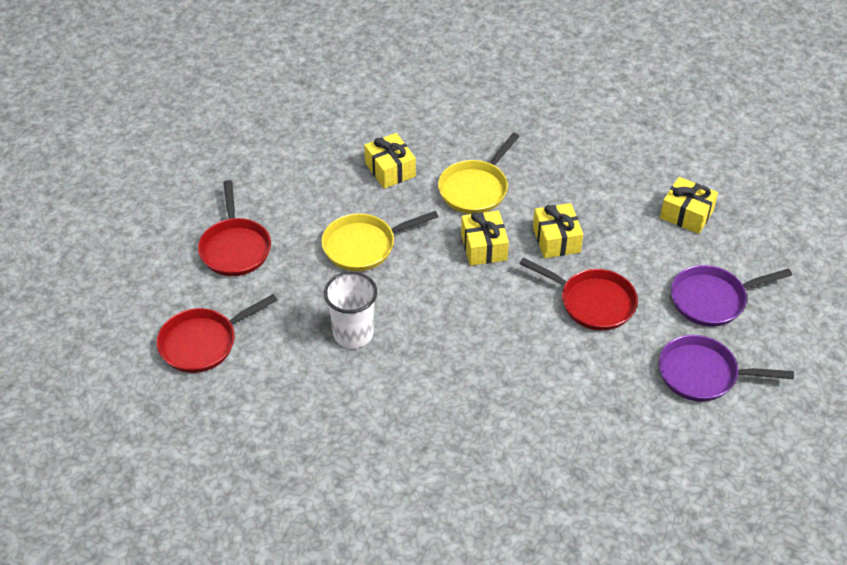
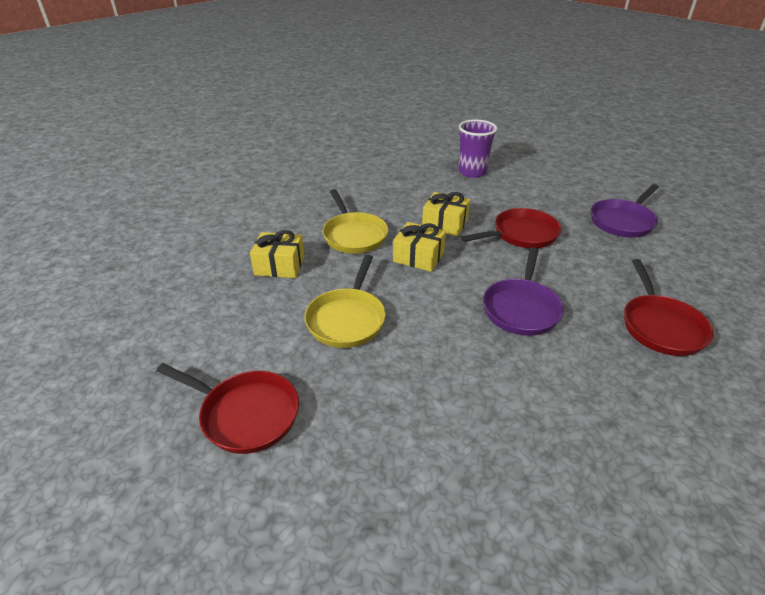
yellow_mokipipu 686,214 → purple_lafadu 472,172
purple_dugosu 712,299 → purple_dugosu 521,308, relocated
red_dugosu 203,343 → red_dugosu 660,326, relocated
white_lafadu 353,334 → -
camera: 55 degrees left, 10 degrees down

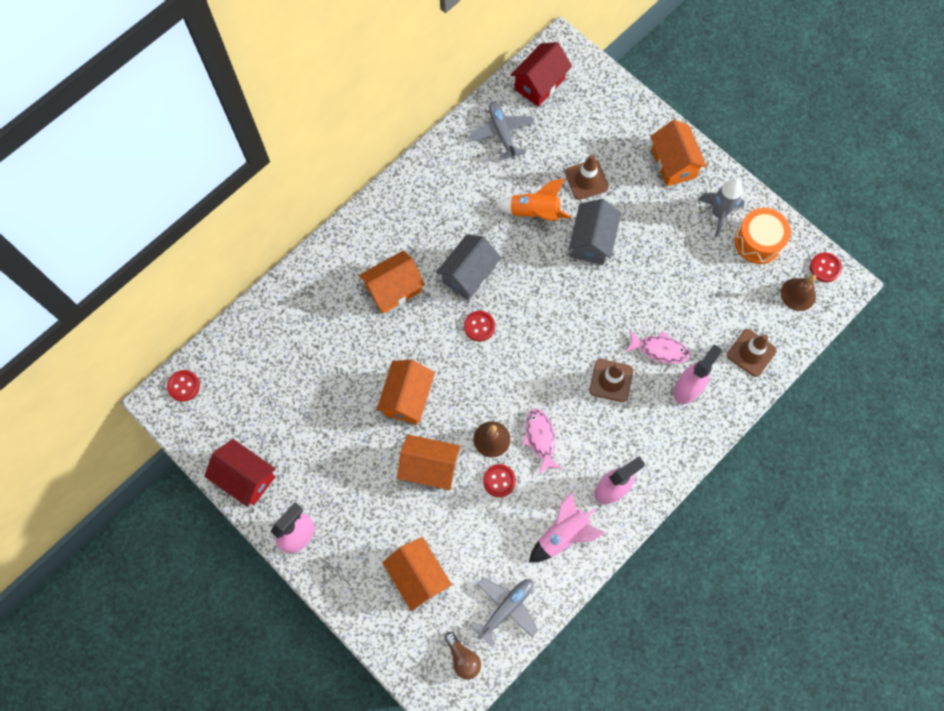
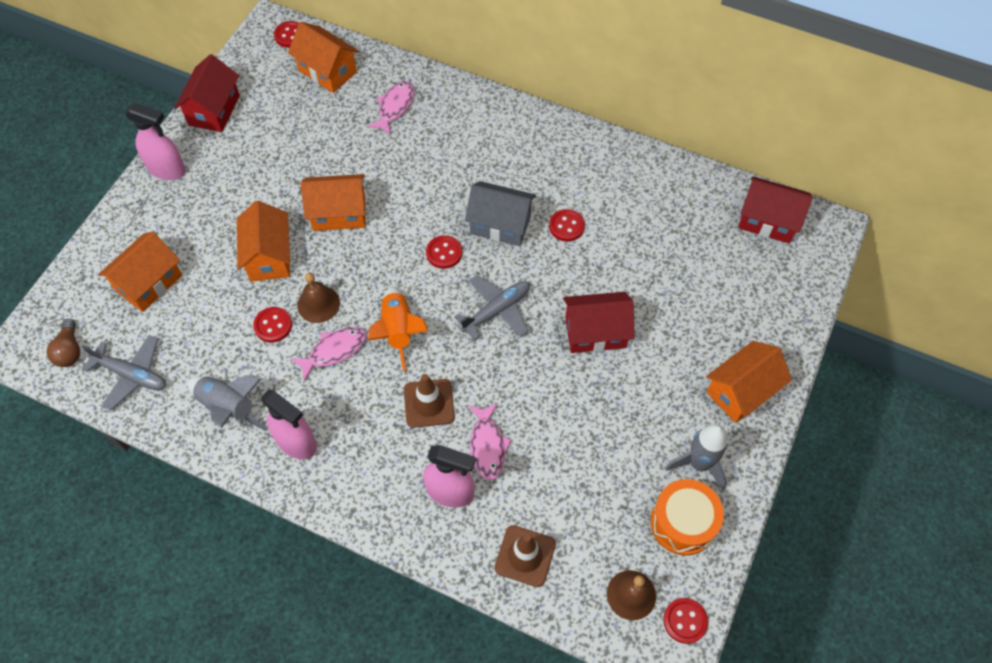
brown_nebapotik 463,658 → brown_nebapotik 70,350, 45 degrees counterclockwise
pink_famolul 563,534 → grey_famolul 228,407
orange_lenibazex 393,289 → orange_lenibazex 327,71, relocated
- → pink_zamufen 395,107
orange_famolul 534,213 → orange_famolul 398,331, relocated
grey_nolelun 502,133 → grey_nolelun 497,310, relocated
- → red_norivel 566,226
grey_lenibazex 592,241 → red_lenibazex 595,332
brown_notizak 586,180 → -
camera: 70 degrees right, 10 degrees down

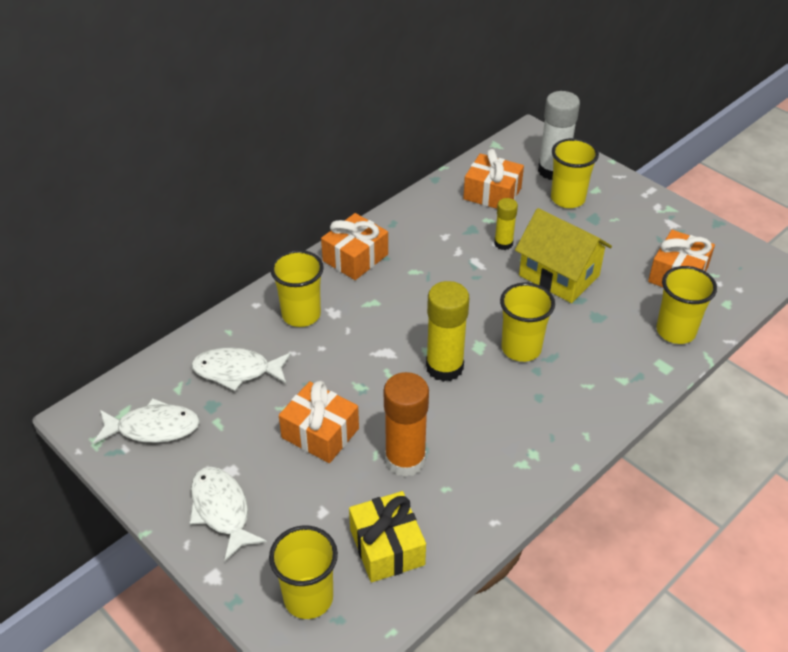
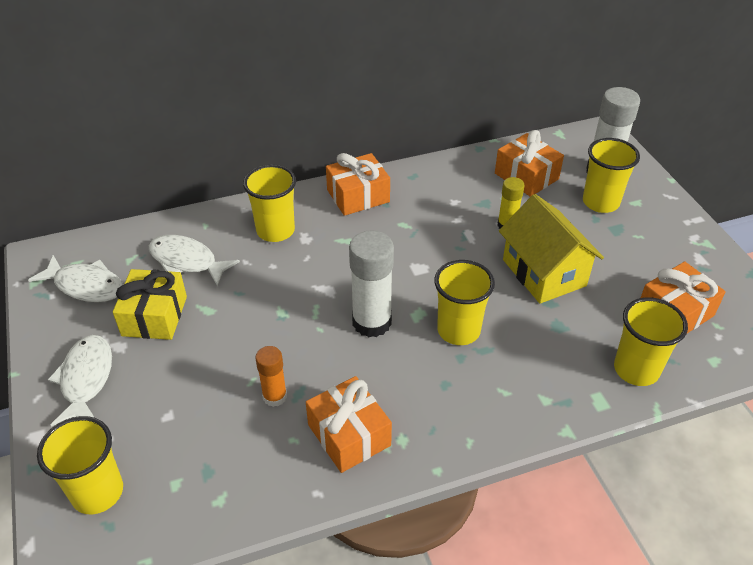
yellow_mokipipu 387,547 → yellow_mokipipu 154,316, relocated
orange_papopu 405,460 → orange_papopu 275,396, x0.57
orange_mokipipu 320,433 → orange_mokipipu 349,435, relocated
yellow_papopu 444,367 → white_papopu 371,322
camera: 25 degrees right, 0 degrees up

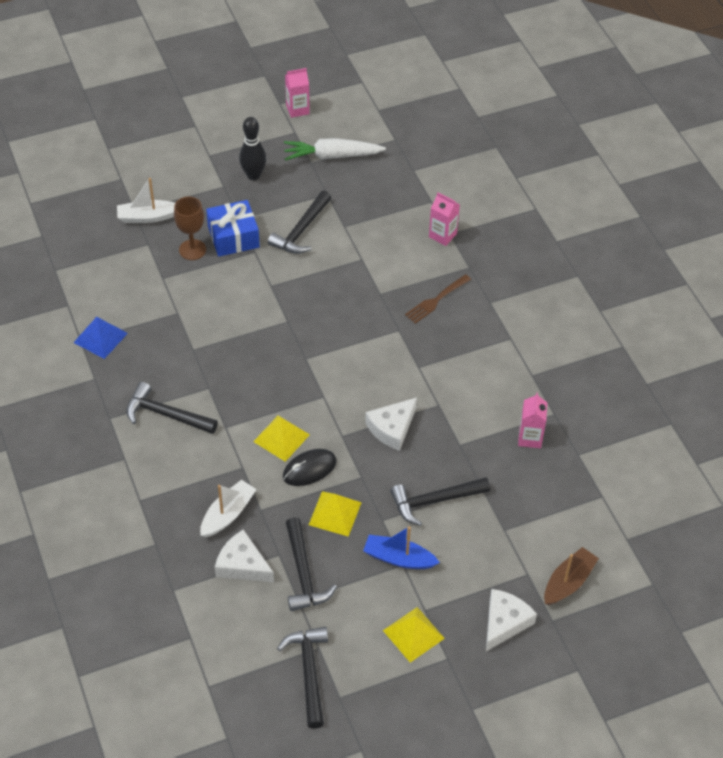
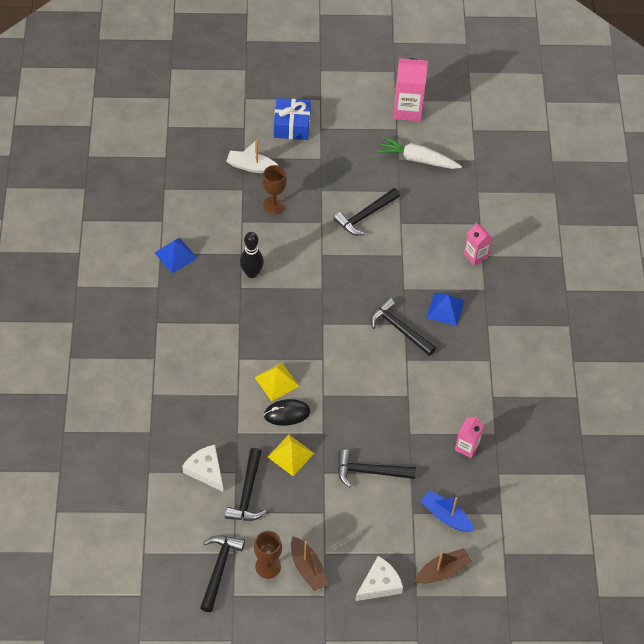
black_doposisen 253,175 → black_doposisen 251,273, relocated
- → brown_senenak 268,566
blue_mokipipu 233,237 → blue_mokipipu 292,126, relocated
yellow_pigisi 413,634 → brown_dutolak 308,568
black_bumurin 166,414 → black_bumurin 399,329, relocated
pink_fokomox 297,109 → pink_fokomox 407,109, x1.68
blue_dutolak 398,558 → blue_dutolak 445,516, relocated
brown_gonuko 436,300 → blue_pigisi 445,309
white_dutolak 228,514 → -
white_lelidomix 392,428 → -
camera: 20 degrees right, 5 degrees up

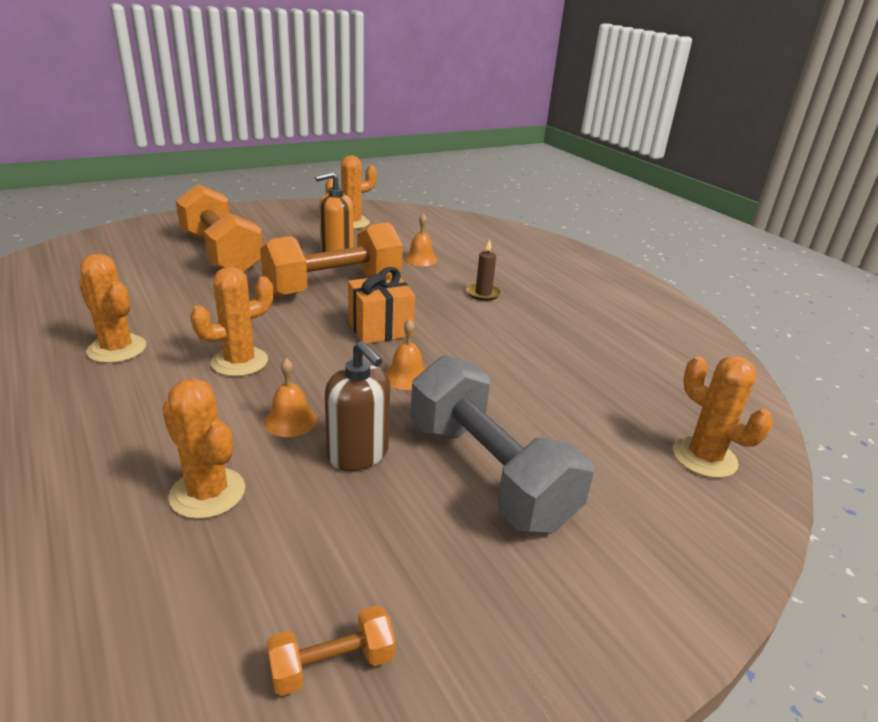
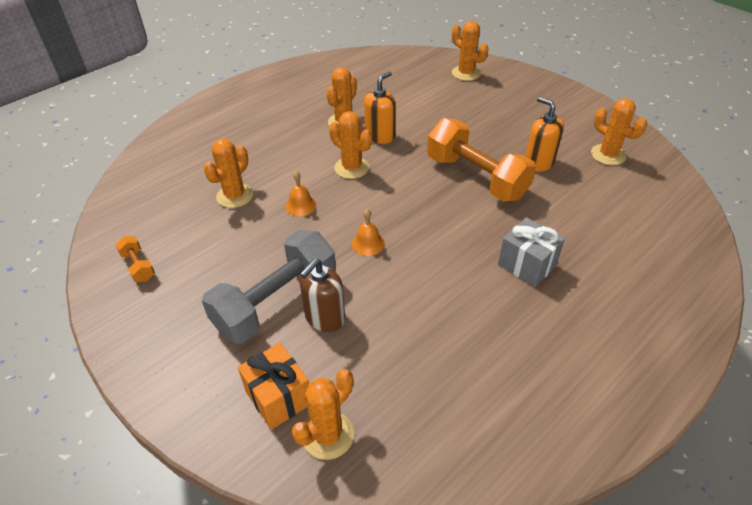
orange_mokipipu 380,329 → orange_mokipipu 279,397, relocated
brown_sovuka 358,454 → brown_sovuka 324,318, relocated
- → orange_sovuka 380,136
- → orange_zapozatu 466,73
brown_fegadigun 483,293 → grey_mokipipu 526,265
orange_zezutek 221,254 → -
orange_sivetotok 420,259 → -
camera: 80 degrees right, 15 degrees up

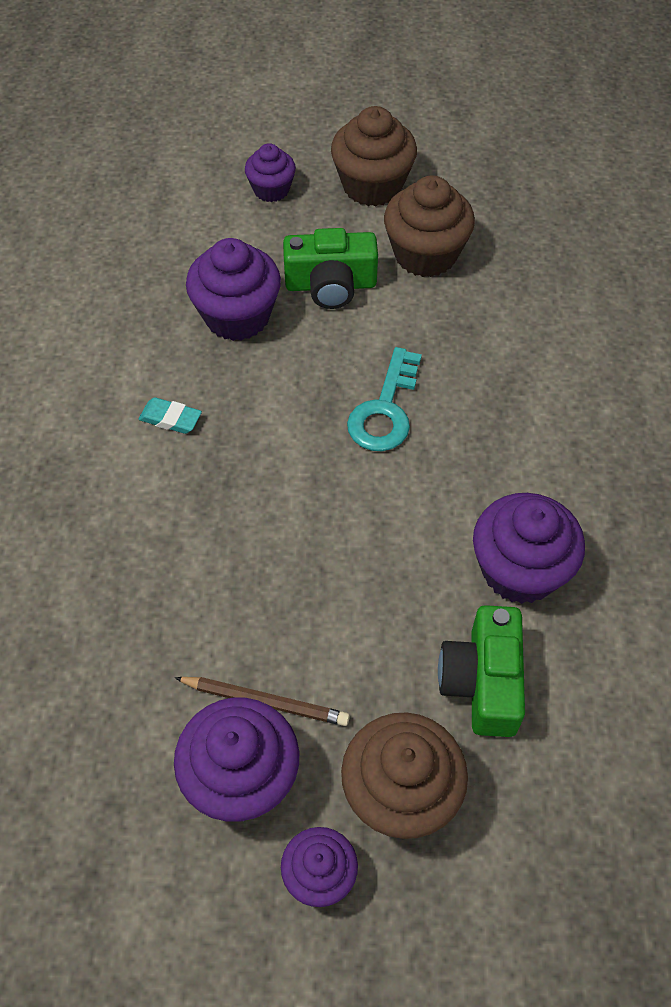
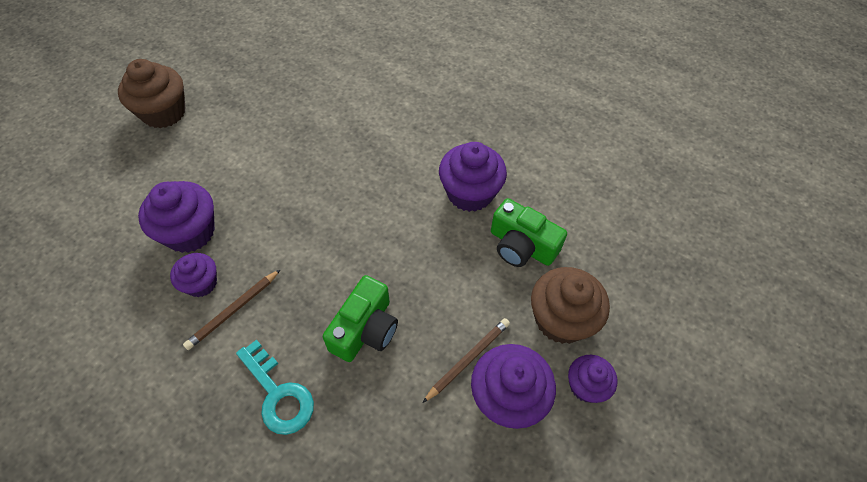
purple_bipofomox 271,190 → purple_bipofomox 201,283, relocated
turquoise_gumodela 170,419 → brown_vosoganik 233,311
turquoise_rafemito 385,410 → turquoise_rafemito 278,394, relocated
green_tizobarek 331,285 → green_tizobarek 365,329, relocated
brown_bipofomox 425,254 → -
camera: 60 degrees left, 0 degrees up

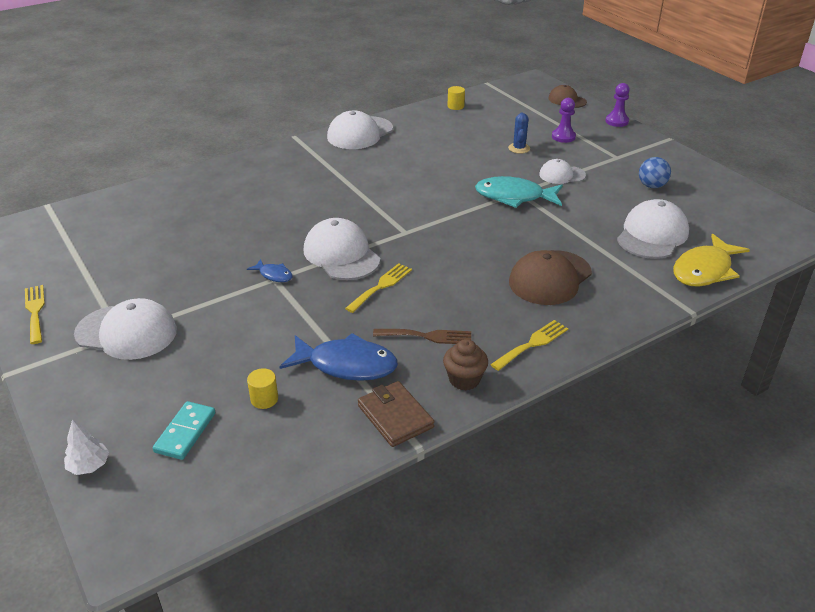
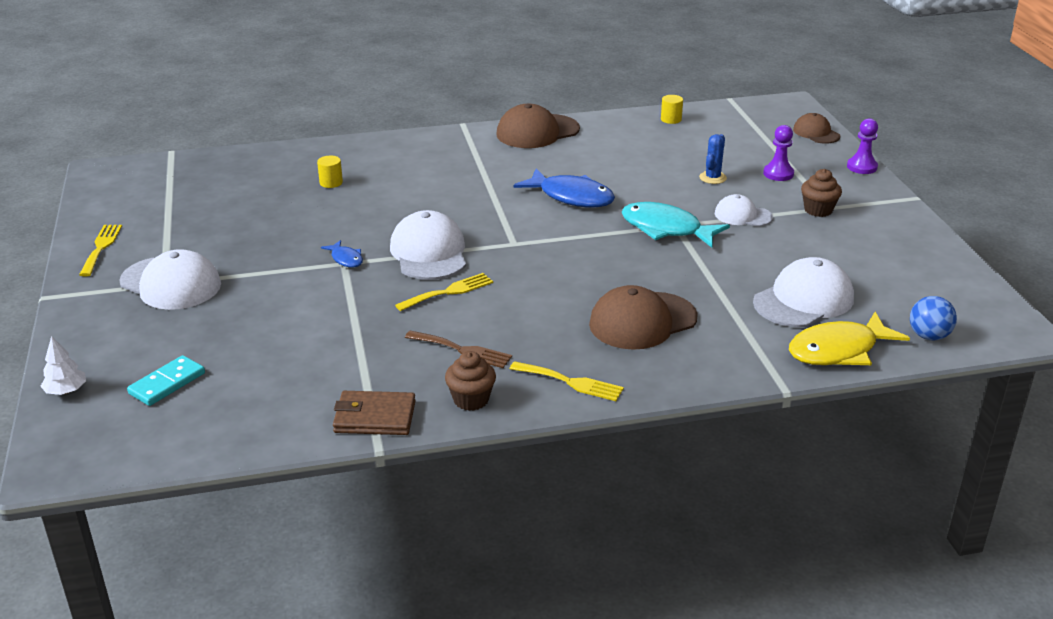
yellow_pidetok 264,399 → yellow_pidetok 331,183, relocated
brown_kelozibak 395,416 → brown_kelozibak 375,417, 75 degrees counterclockwise
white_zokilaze 360,133 → brown_zokilaze 537,132
yellow_gonuko 532,344 → yellow_gonuko 571,382, 45 degrees clockwise
blue_zamufen 346,365 → blue_zamufen 571,197, relocated
- → brown_bipofomox 818,210
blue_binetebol 651,186 → blue_binetebol 928,336, relocated
camera: 20 degrees right, 5 degrees down

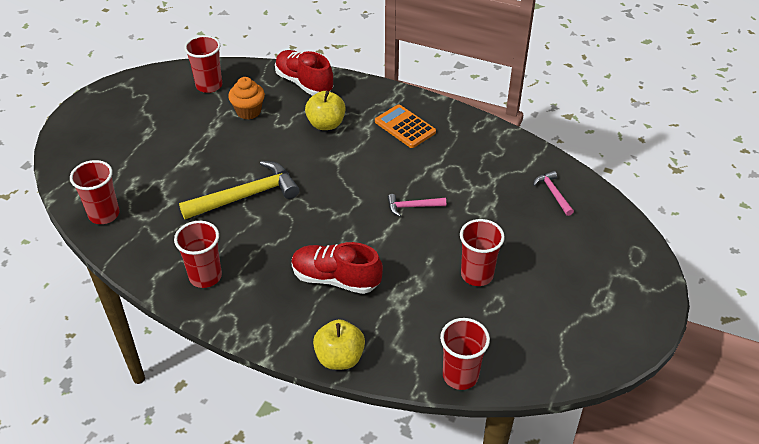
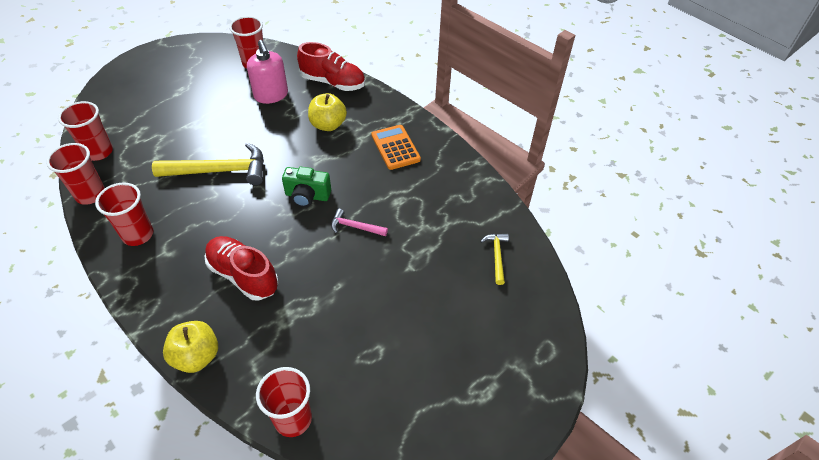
red_lafadu 477,275 → red_lafadu 90,194, relocated
orange_bipofomox 248,111 → pink_sovuka 271,95
- → green_tizobarek 307,196
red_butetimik 304,83 → red_butetimik 333,82, 135 degrees clockwise
pink_bumurin 553,193 → yellow_bumurin 496,256
camera: 20 degrees right, 5 degrees up

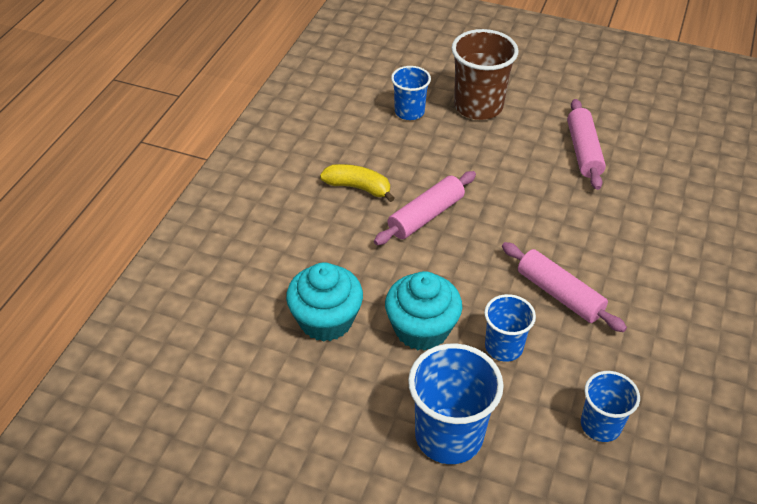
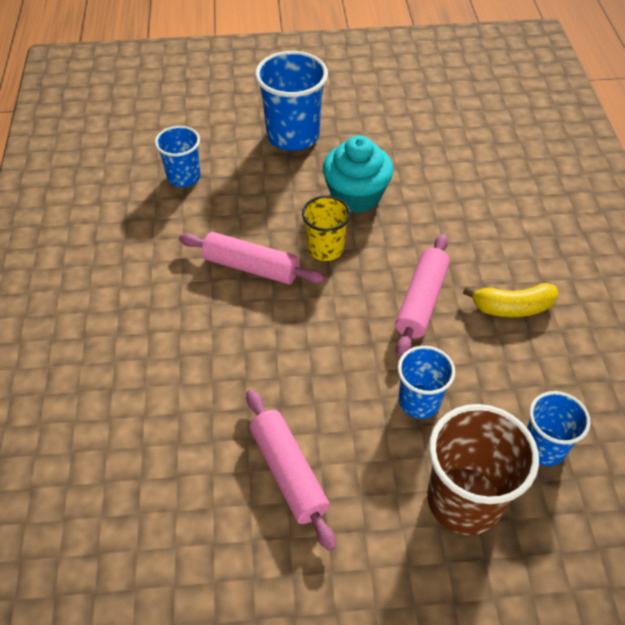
- → yellow_lafadu 325,249
blue_lafadu 503,347 → blue_lafadu 419,401, relocated
turquoise_bipofomox 326,320 → -
camera: 155 degrees right, 5 degrees up

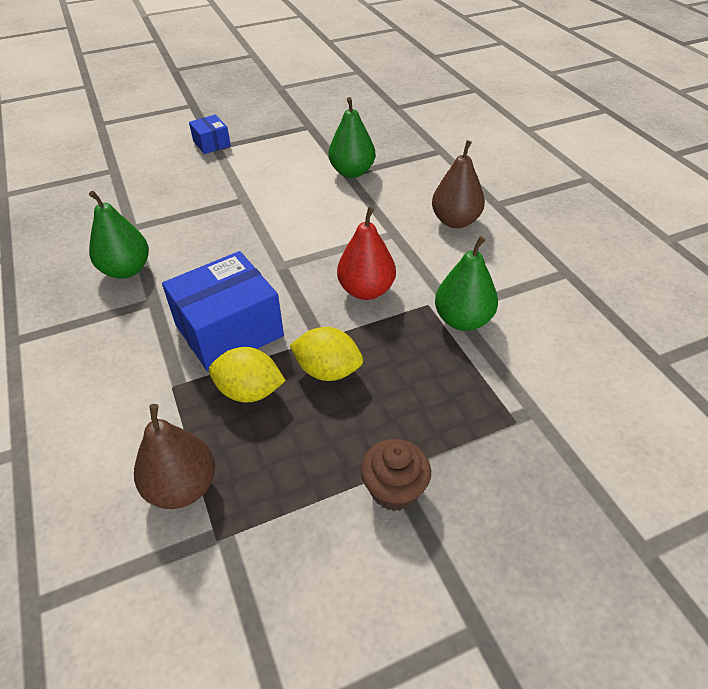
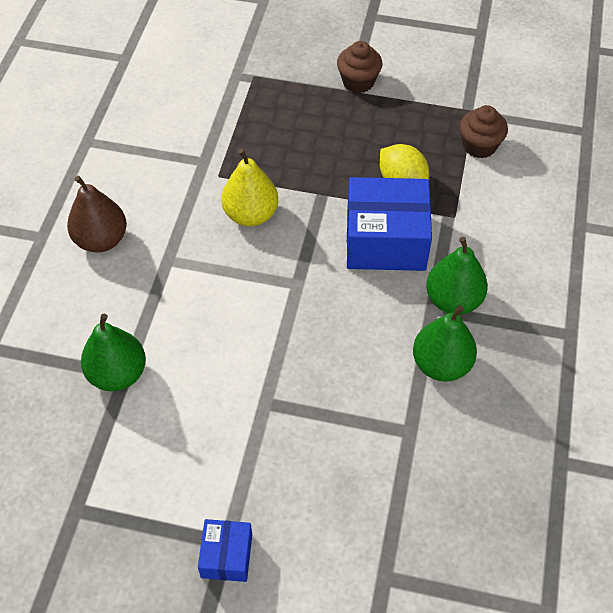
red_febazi 366,290 → yellow_febazi 251,214
green_febazi 463,320 → green_febazi 453,300, relocated
brown_febazi 182,487 → brown_bipofomox 479,146
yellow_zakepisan 328,371 → -
camera: 145 degrees left, 10 degrees up

